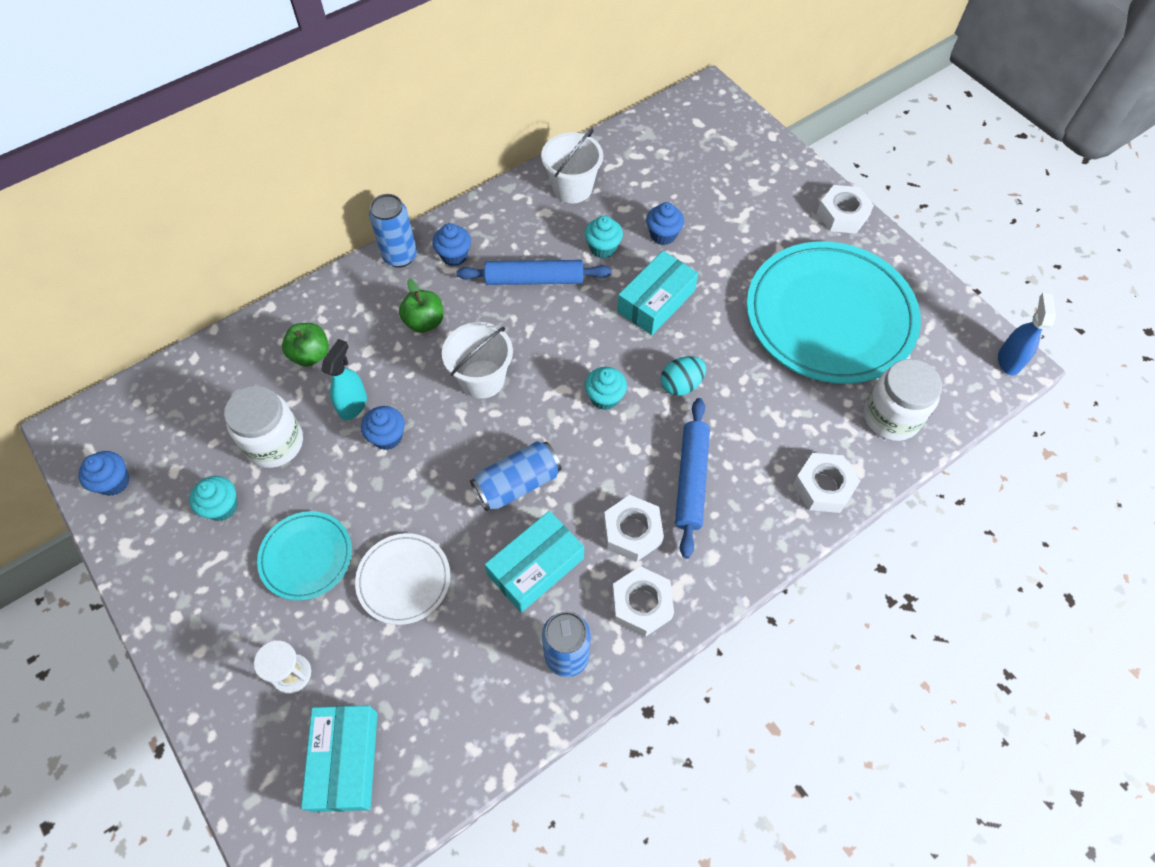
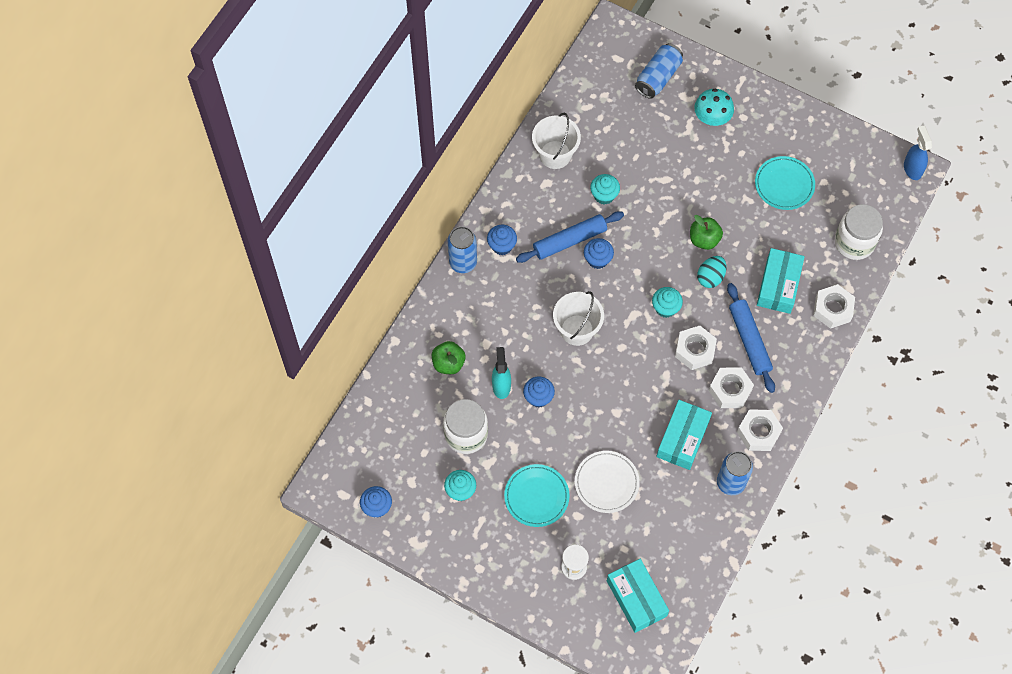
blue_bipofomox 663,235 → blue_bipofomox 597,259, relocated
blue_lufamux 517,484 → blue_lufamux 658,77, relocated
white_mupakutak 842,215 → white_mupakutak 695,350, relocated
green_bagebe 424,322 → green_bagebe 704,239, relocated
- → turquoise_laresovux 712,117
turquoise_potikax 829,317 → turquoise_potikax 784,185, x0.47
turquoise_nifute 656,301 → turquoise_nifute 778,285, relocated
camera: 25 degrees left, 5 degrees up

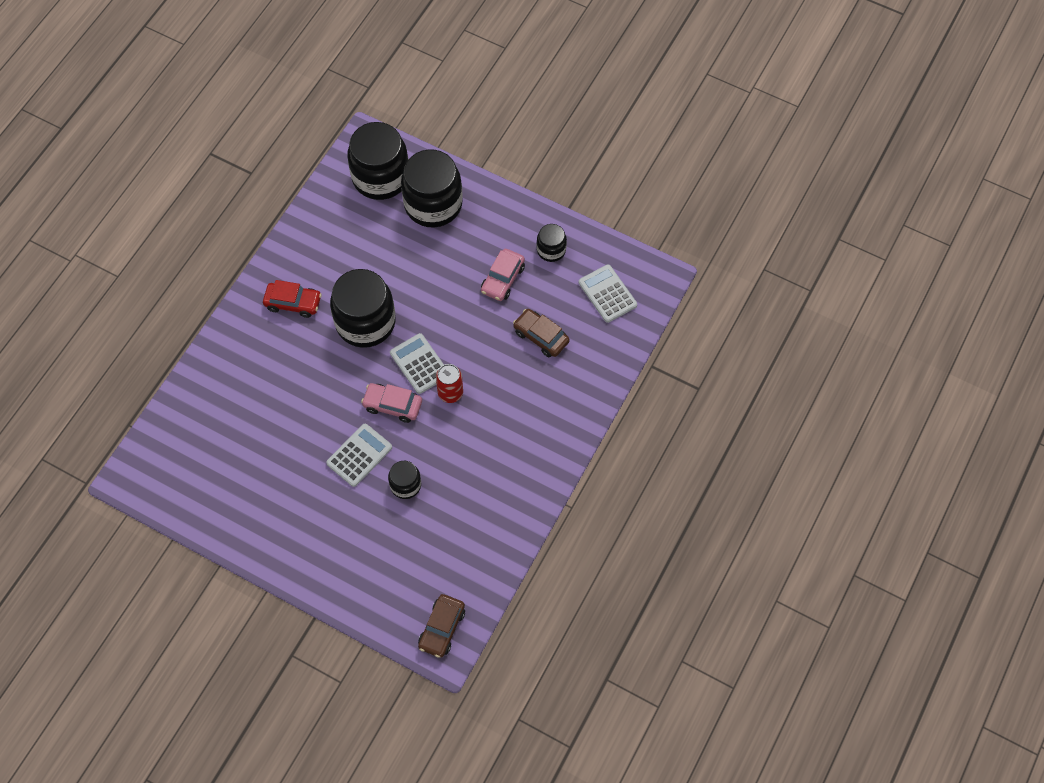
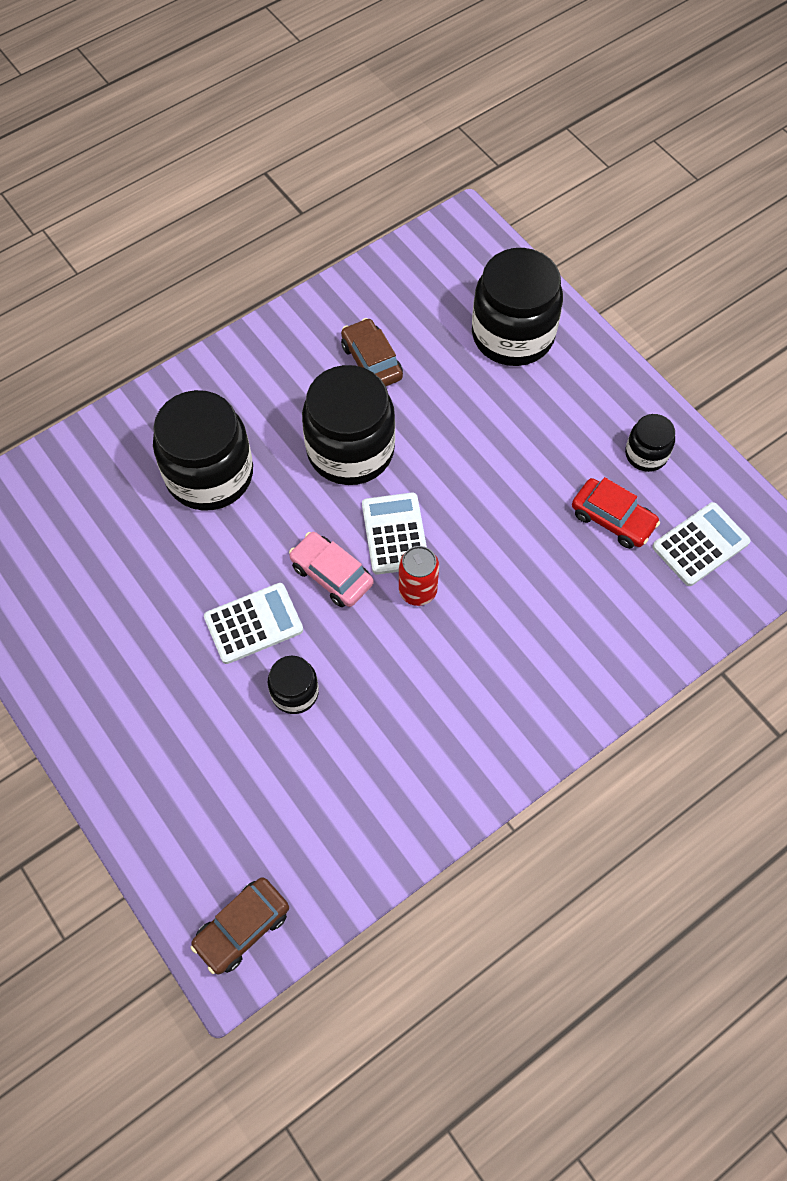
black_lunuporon 380,177 → black_lunuporon 209,474, relocated
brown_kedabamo 541,336 → brown_kedabamo 371,362, relocated
red_kedabamo 293,303 → red_kedabamo 612,519, relocated
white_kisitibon 607,294 → white_kisitibon 700,545, 60 degrees clockwise
pink_kedabamo 502,279 → -
camera: 25 degrees right, 0 degrees up

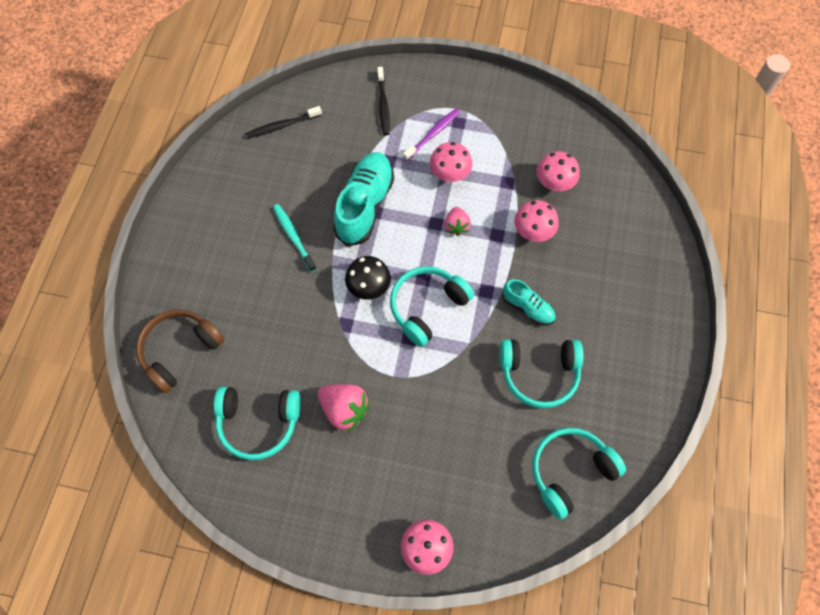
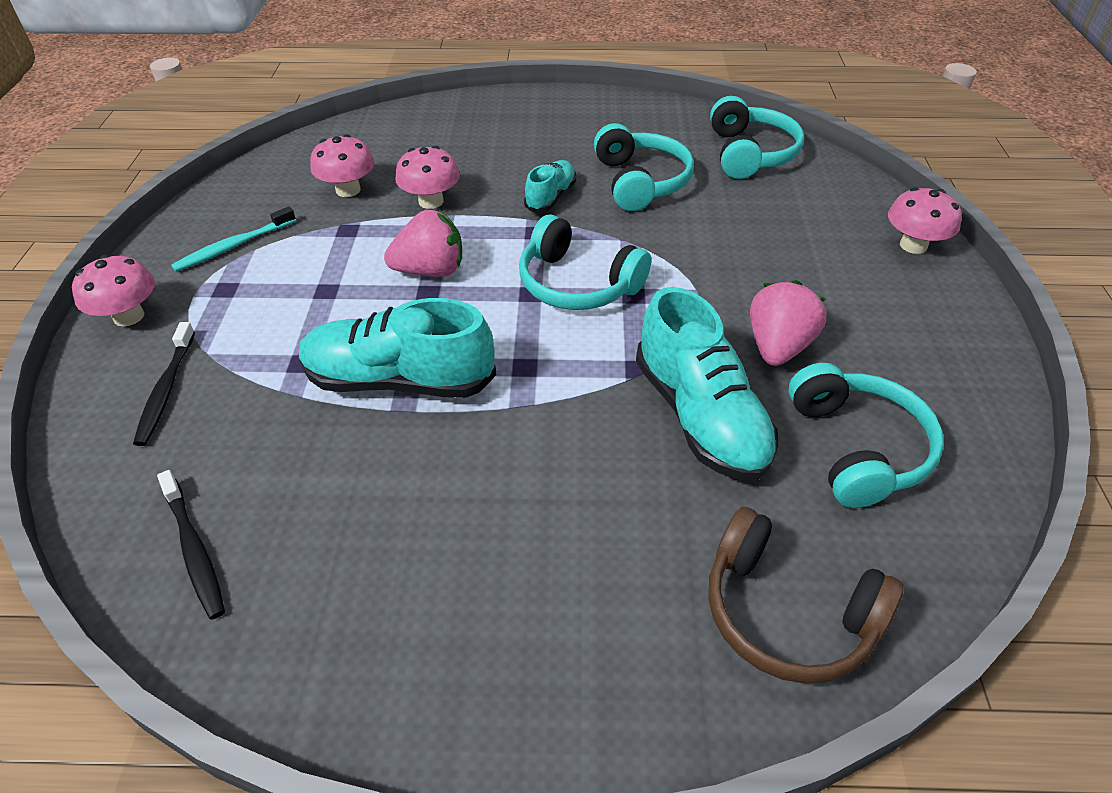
pink_laresovux 450,174 → pink_laresovux 129,316, relocated
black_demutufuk 383,105 → black_demutufuk 166,389, 105 degrees clockwise
turquoise_demutufuk 293,237 → turquoise_demutufuk 234,246, relocated
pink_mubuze 456,226 → pink_mubuze 430,271, x1.57
- → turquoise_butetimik 700,416
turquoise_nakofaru 570,471 → turquoise_nakofaru 750,153, 135 degrees counterclockwise
black_laresovux 369,287 → -
purple_demutufuk 432,134 → -
camera: 100 degrees left, 20 degrees down

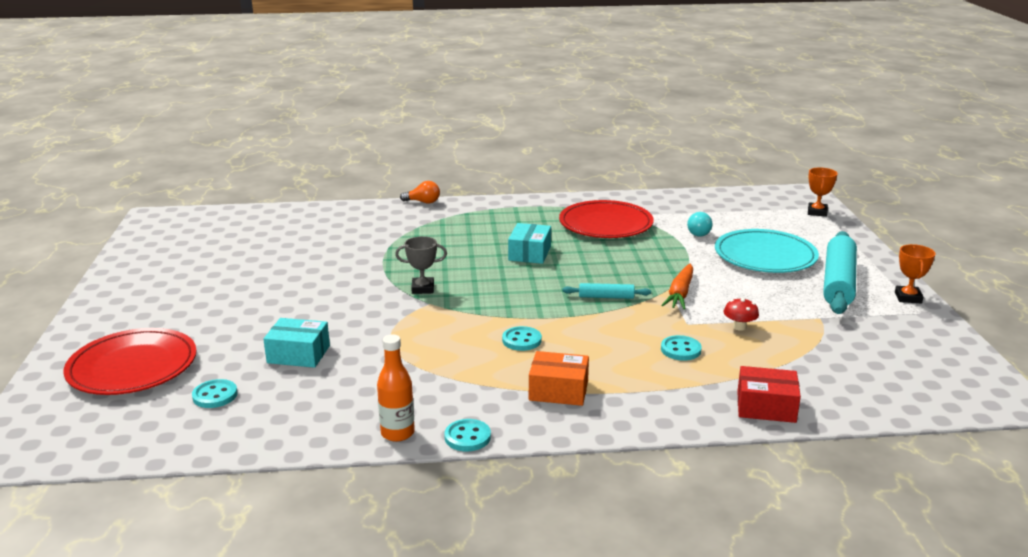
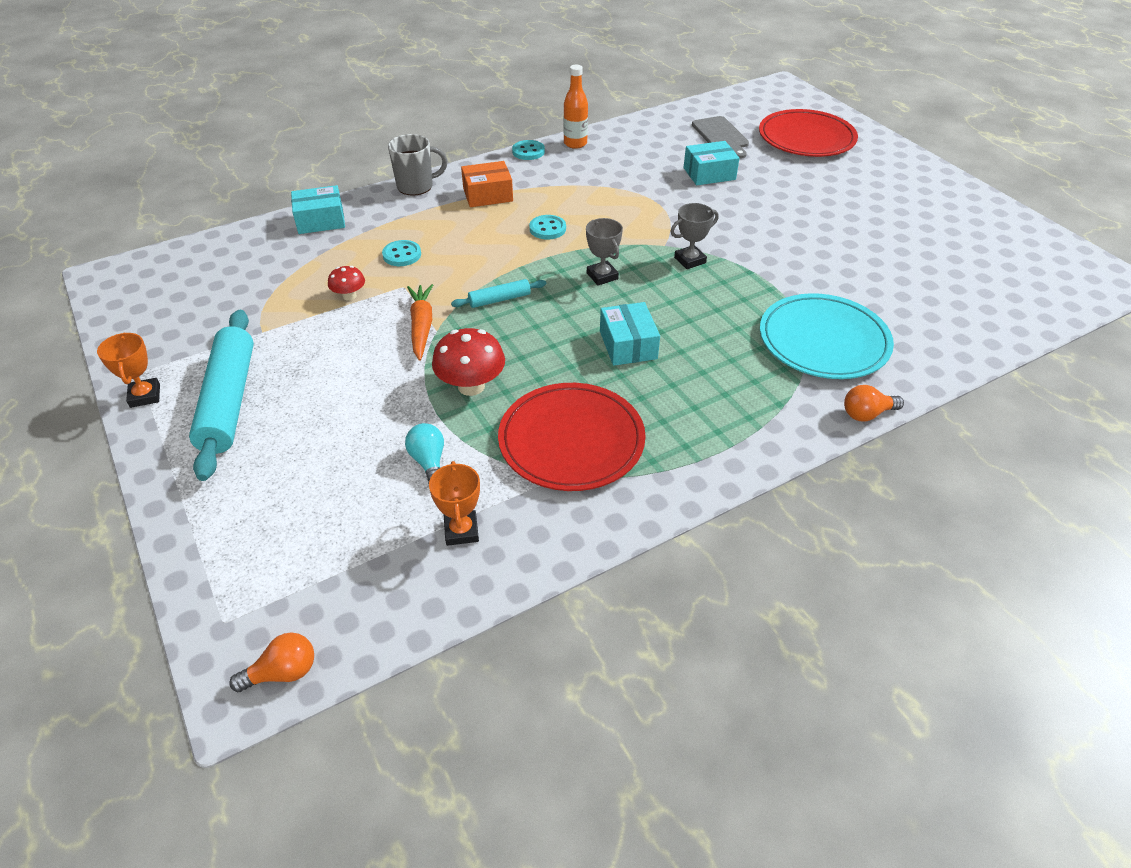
- → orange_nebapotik 283,672
red_nifute 766,407 → turquoise_nifute 320,220
- → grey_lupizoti 416,186
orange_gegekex 817,212 → orange_gegekex 461,531, relocated
- → red_laresovux 471,386
- → grey_gegekex 602,276
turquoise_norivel 215,395 → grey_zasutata 721,136
turquoise_potikax 765,256 → turquoise_potikax 823,341, relocated
camera: 155 degrees right, 20 degrees up

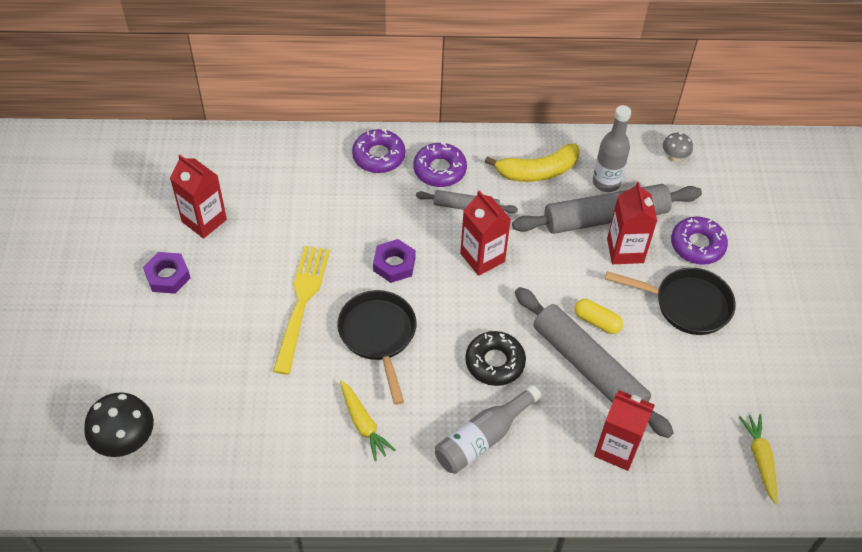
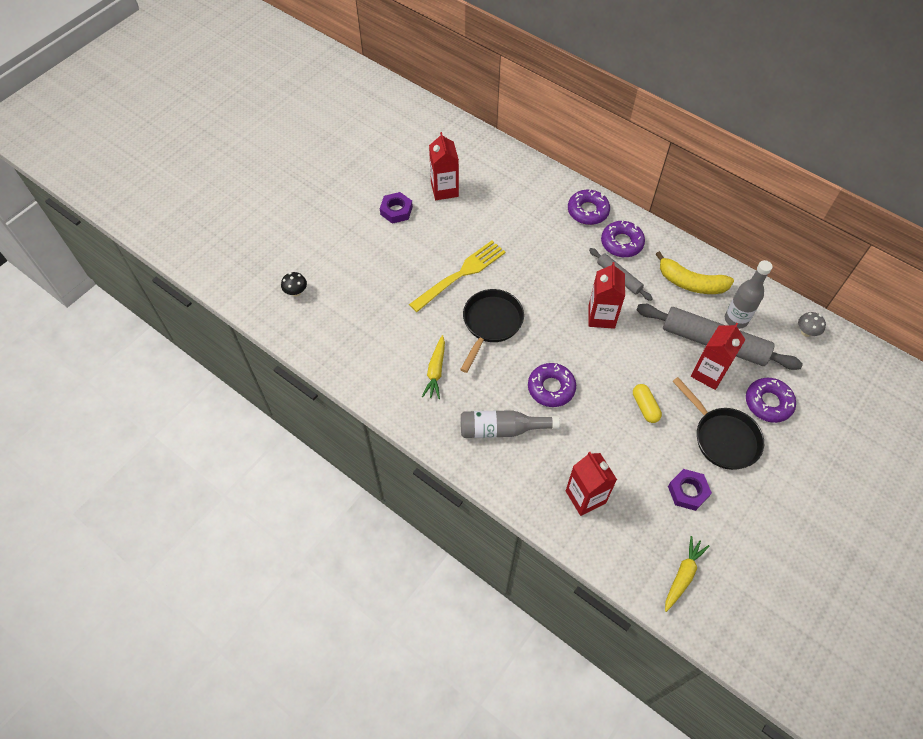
black_laresovux 126,442 → black_laresovux 296,292, x0.54
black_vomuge 495,362 → purple_vomuge 551,388
purple_mupakutak 394,264 → purple_mupakutak 688,491, relocated
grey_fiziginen 588,368 → -
camera: 40 degrees right, 5 degrees up

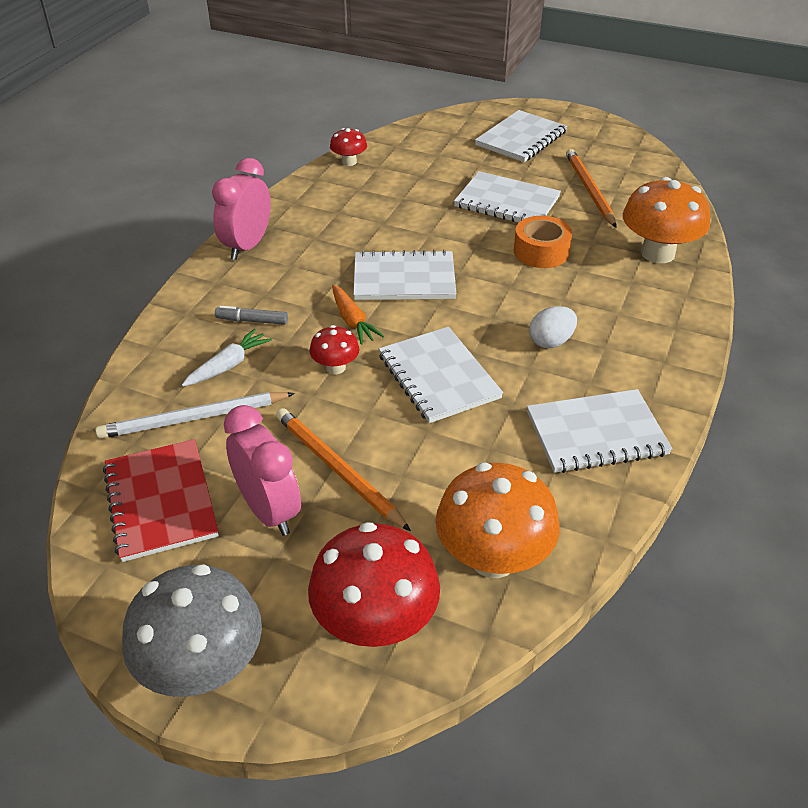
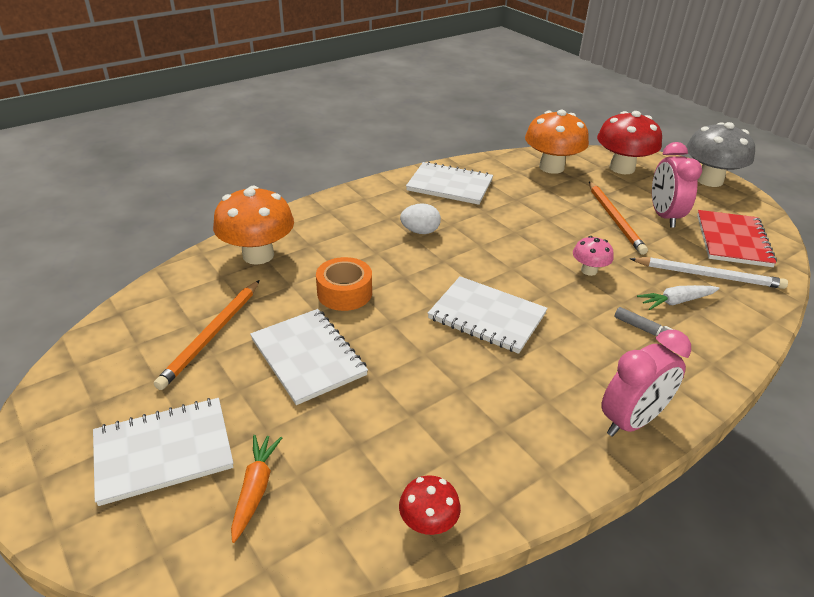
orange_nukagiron 352,321 → orange_nukagiron 255,489, relocated
red_laresovux 335,367 → pink_laresovux 589,270
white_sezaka 438,377 → -
camera: 150 degrees left, 5 degrees down

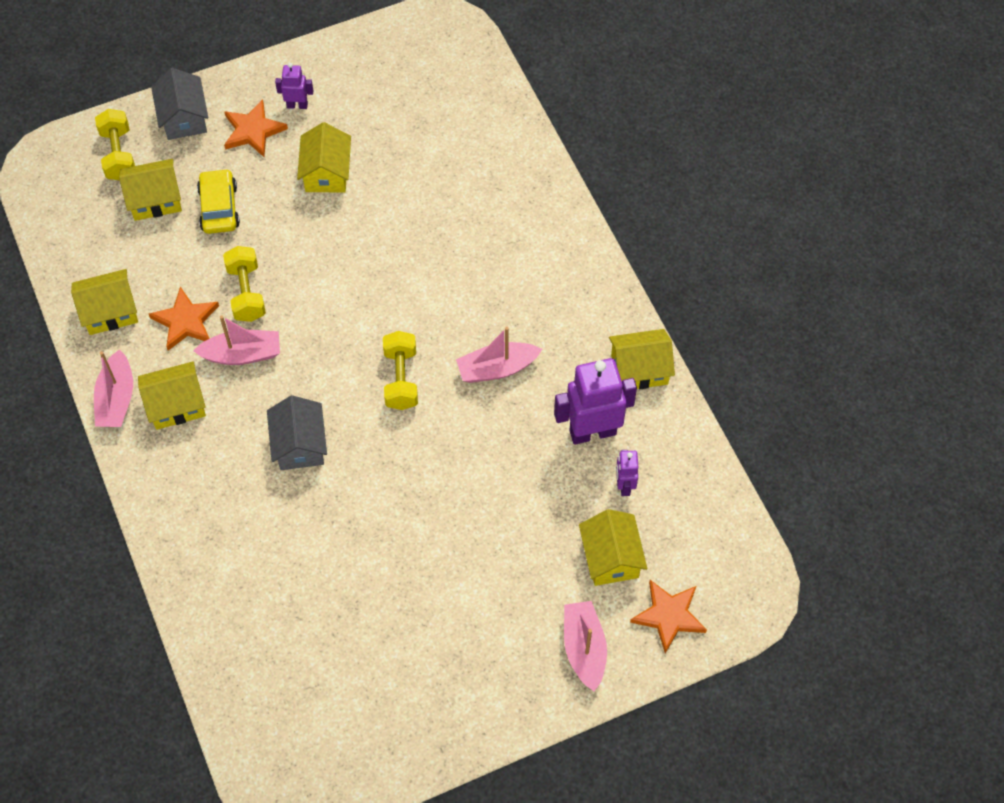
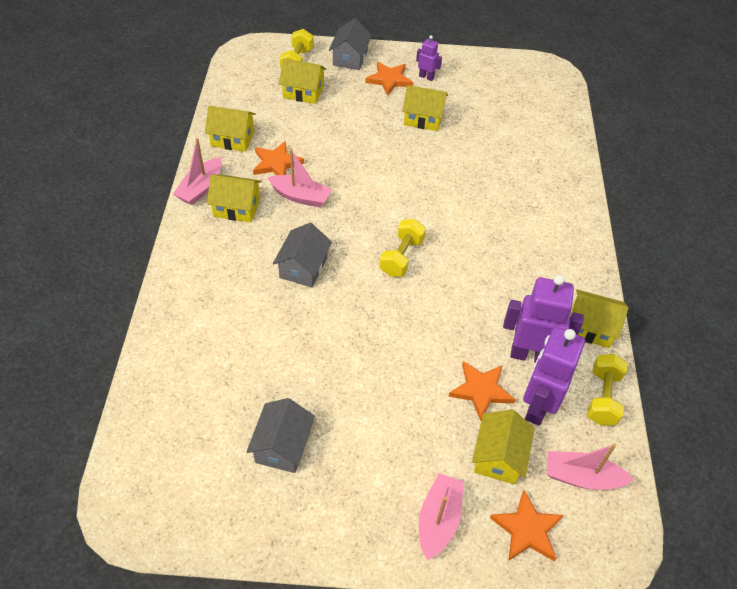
- → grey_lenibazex 283,446
yellow_lenibazex 326,172 → yellow_lenibazex 423,118, 75 degrees clockwise
- → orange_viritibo 481,390
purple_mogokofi 624,485 → purple_mogokofi 537,406, x1.99
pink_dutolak 497,368 → pink_dutolak 582,477, relocated
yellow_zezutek 246,293 → yellow_zezutek 602,397, relocated
yellow_kedabamo 219,208 → -
camera: 25 degrees right, 10 degrees down

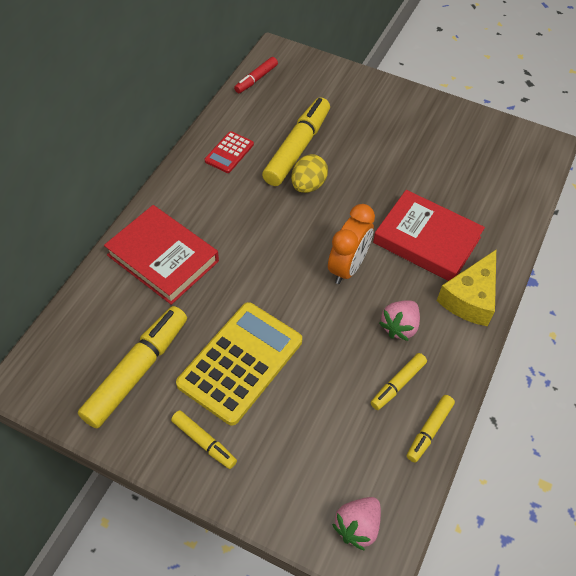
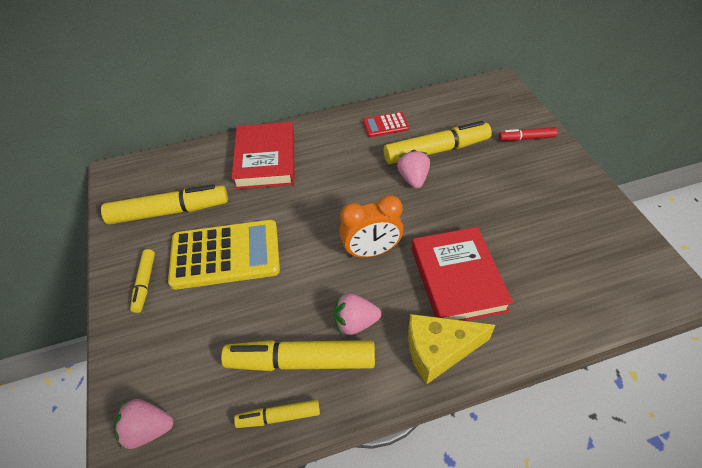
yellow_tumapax 397,384 → yellow_tumapax 301,361, x1.91
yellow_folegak 308,185 → pink_mubuze 413,179
red_tumapax 256,79 → red_tumapax 526,138, relocated
camera: 50 degrees right, 5 degrees down

